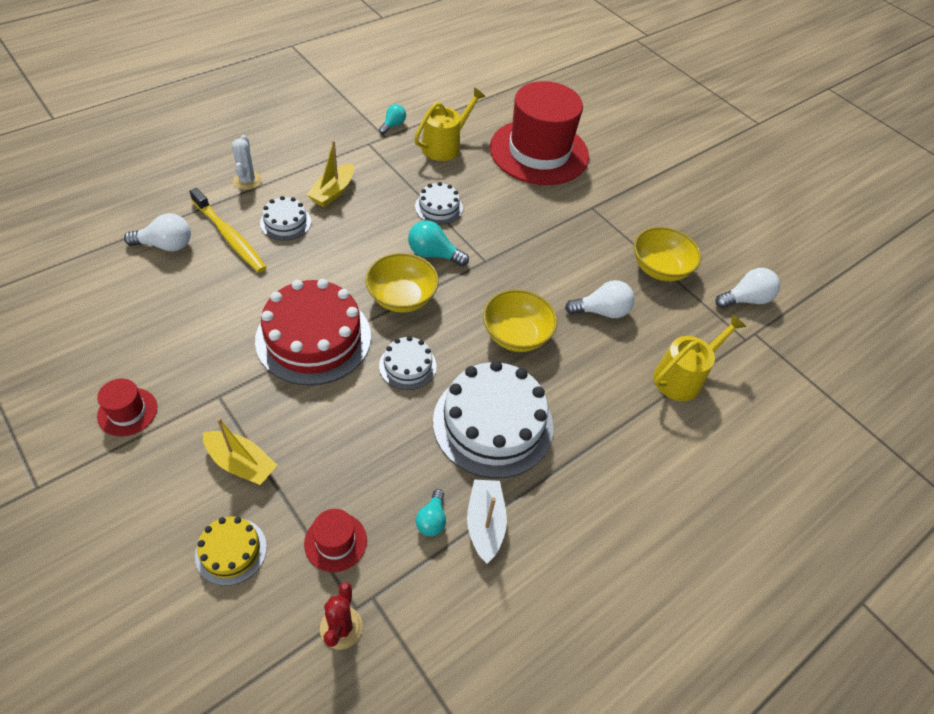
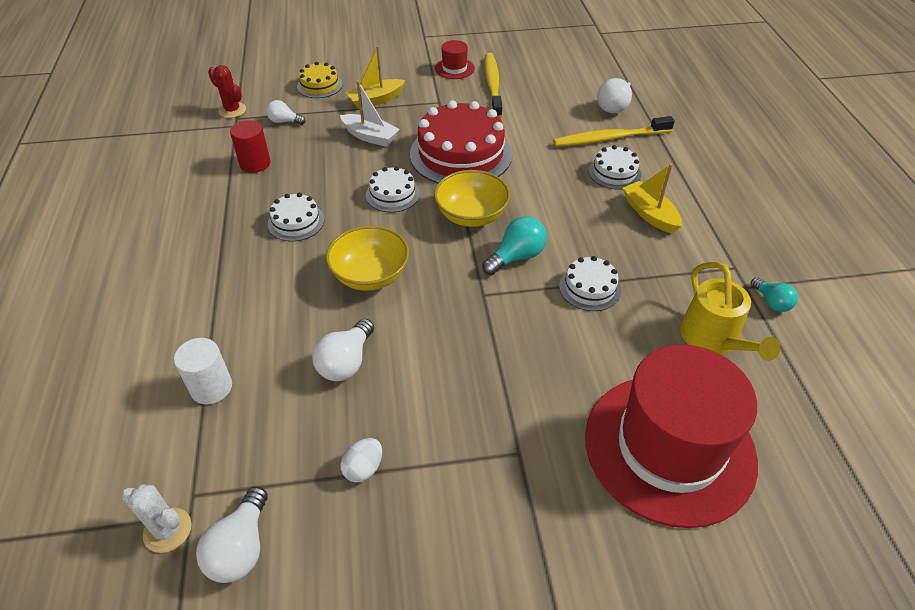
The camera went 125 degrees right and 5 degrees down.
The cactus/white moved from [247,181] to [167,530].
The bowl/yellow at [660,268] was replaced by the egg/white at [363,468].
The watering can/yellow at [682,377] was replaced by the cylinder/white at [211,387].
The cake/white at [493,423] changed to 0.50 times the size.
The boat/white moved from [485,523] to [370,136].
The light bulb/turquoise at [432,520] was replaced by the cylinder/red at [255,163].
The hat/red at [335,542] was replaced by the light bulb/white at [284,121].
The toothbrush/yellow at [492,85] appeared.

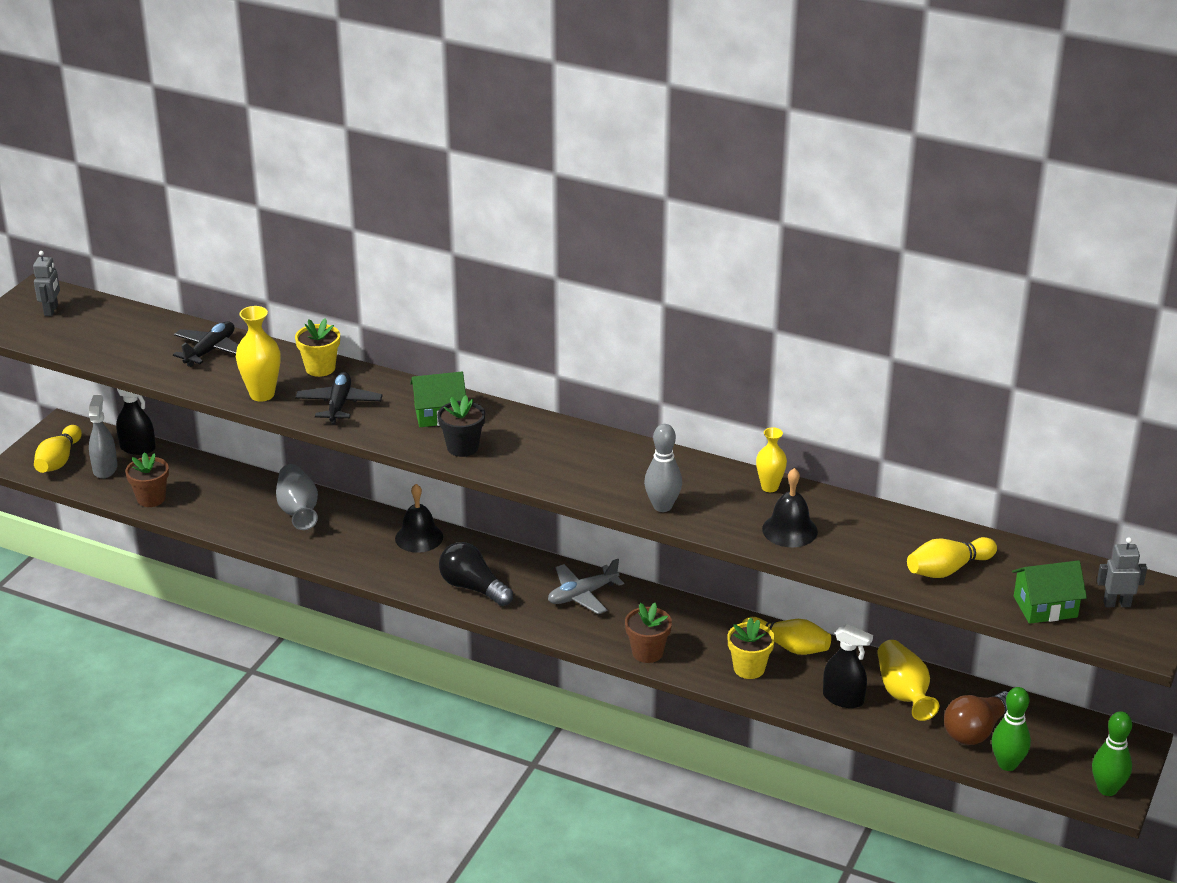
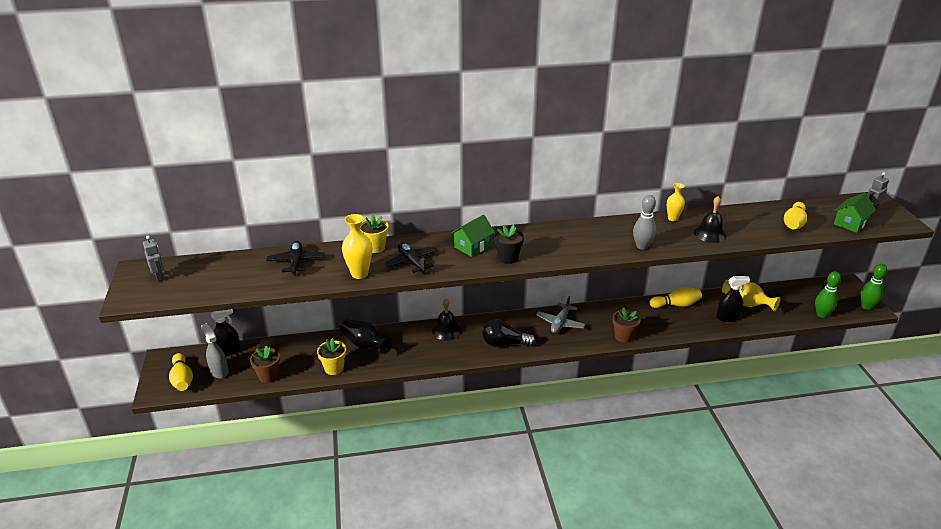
The camera went 35 degrees left and 0 degrees up.
The vase/grey at [298,510] became the vase/black at [364,344].
The flower pot/yellow moved from [749,668] to [334,368].
The light bulb/brown at [976,730] disappeared.

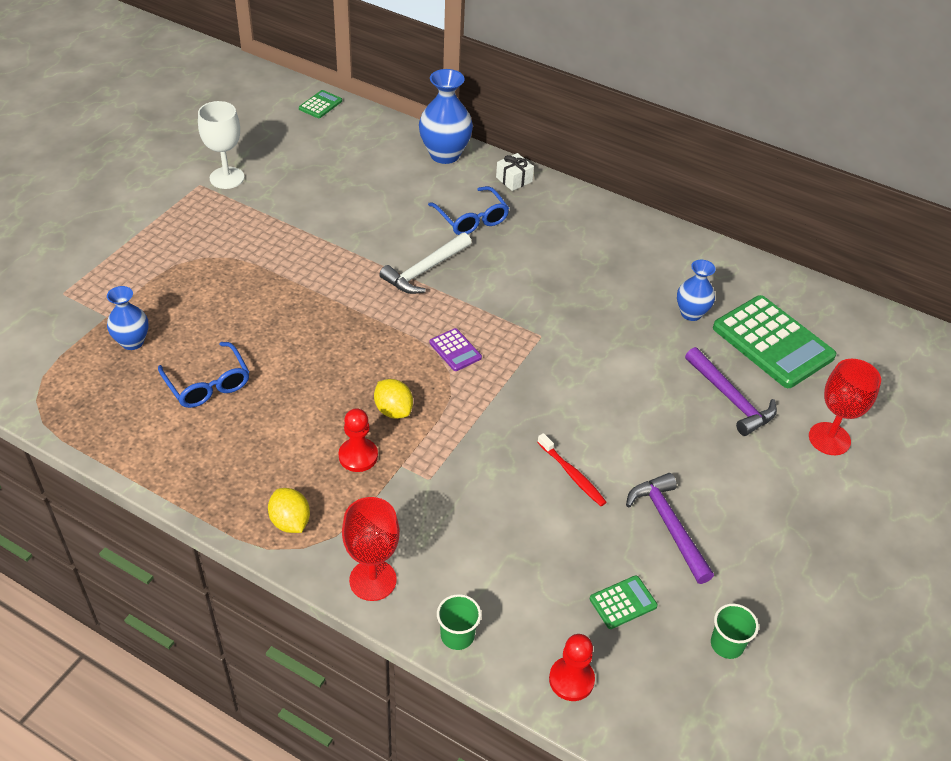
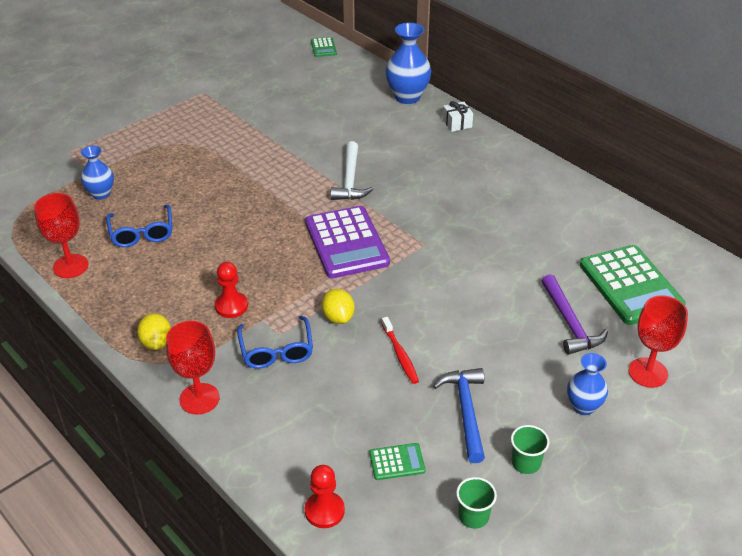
The camera went 20 degrees right and 5 degrees down.
The calculator/green at [320,105] turned 120 degrees clockwise.
The goblet/white at [227,178] disappeared.
The glasses/blue moved from [471,219] to [276,350].
The hammer/white at [425,270] turned 60 degrees counterclockwise.
The vase/blue moved from [691,313] to [583,406].
The calculator/purple at [455,350] changed to 2.22 times the size.
The lemon/yellow moved from [393,410] to [338,317].
The hammer/purple at [668,526] became the hammer/blue at [465,411].
The cup/green moved from [457,635] to [526,463].
The goblet/red at [70,266] appeared.

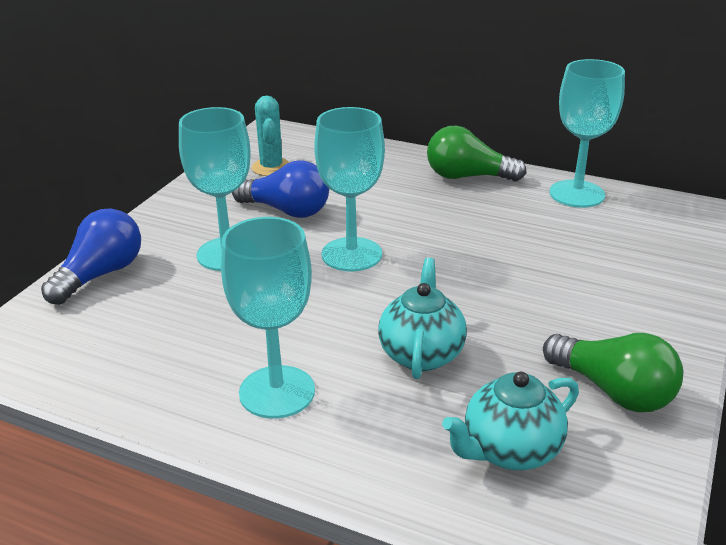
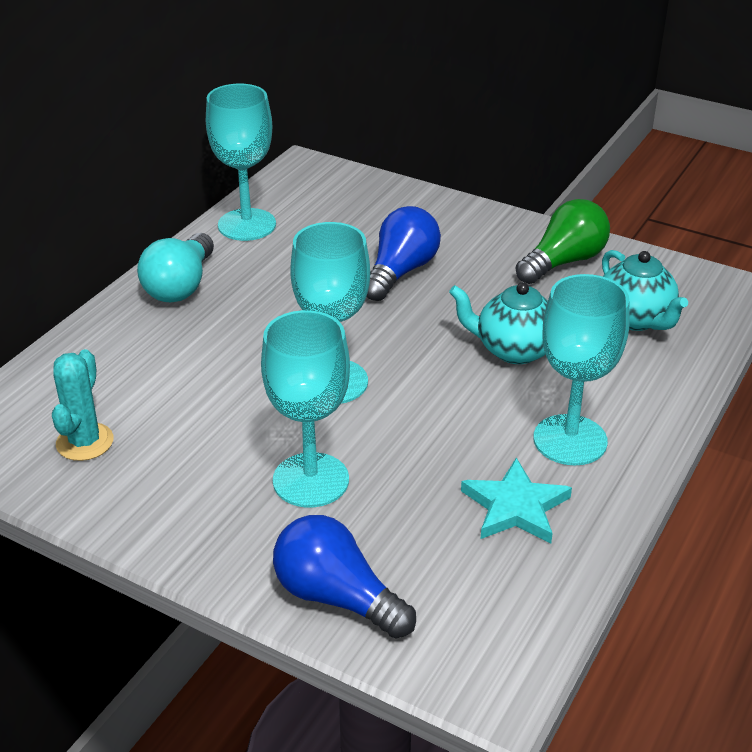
The camera went 85 degrees left and 5 degrees up.
The cactus/turquoise at [271,167] turned 75 degrees counterclockwise.
The light bulb/green at [468,177] became the light bulb/turquoise at [180,286].
The light bulb/blue moved from [286,210] to [400,272].
The star/turquoise at [515,507] appeared.

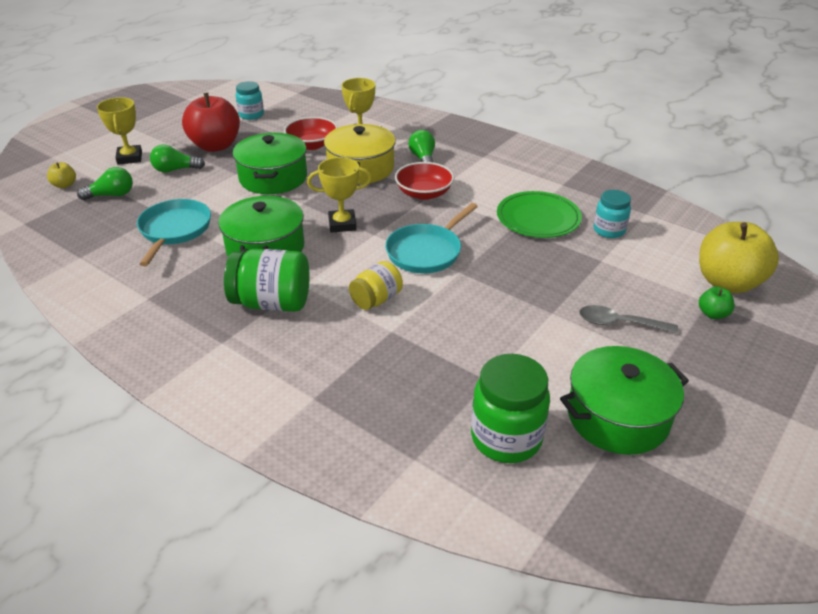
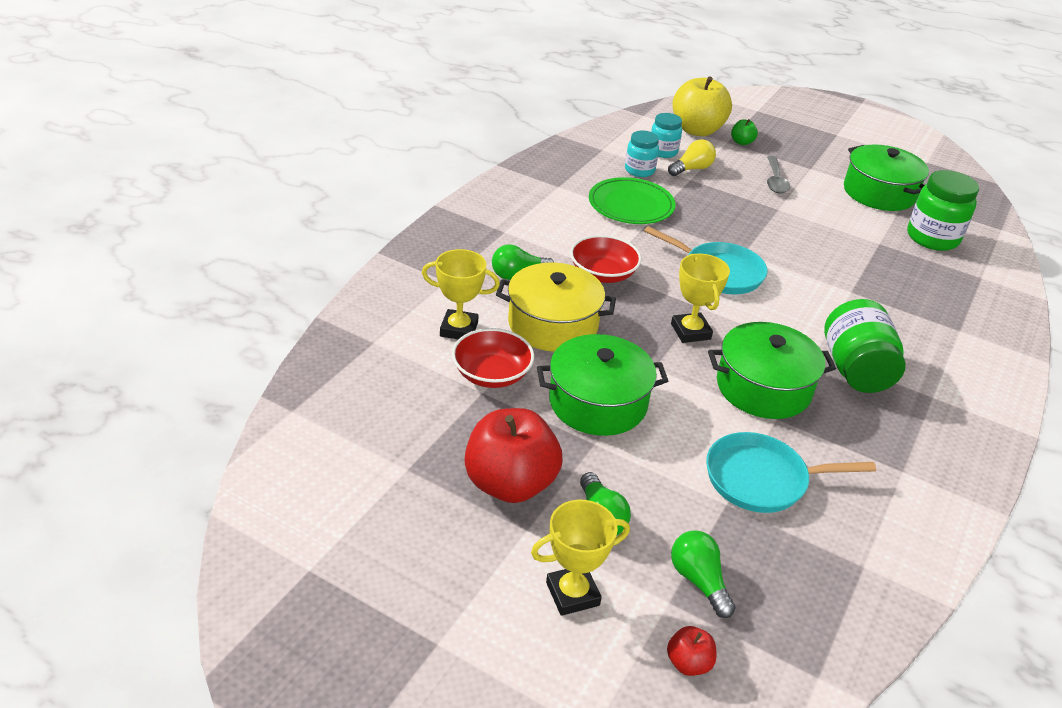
The camera went 100 degrees left and 0 degrees up.
The jar/turquoise moved from [251,115] to [663,152].
The apple/yellow at [65,185] became the apple/red at [688,663].
The jar/yellow at [376,299] disappeared.
The light bulb/yellow at [692,169] appeared.

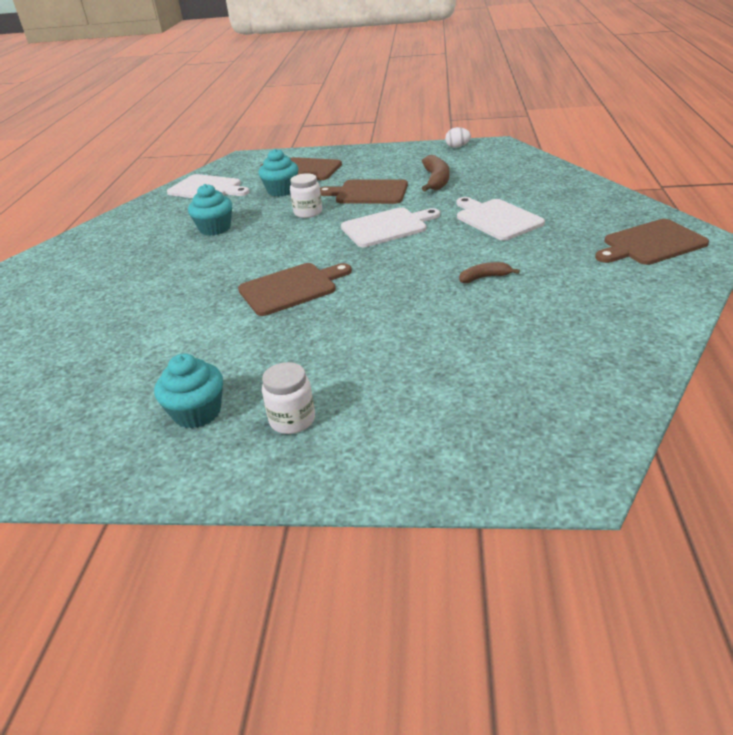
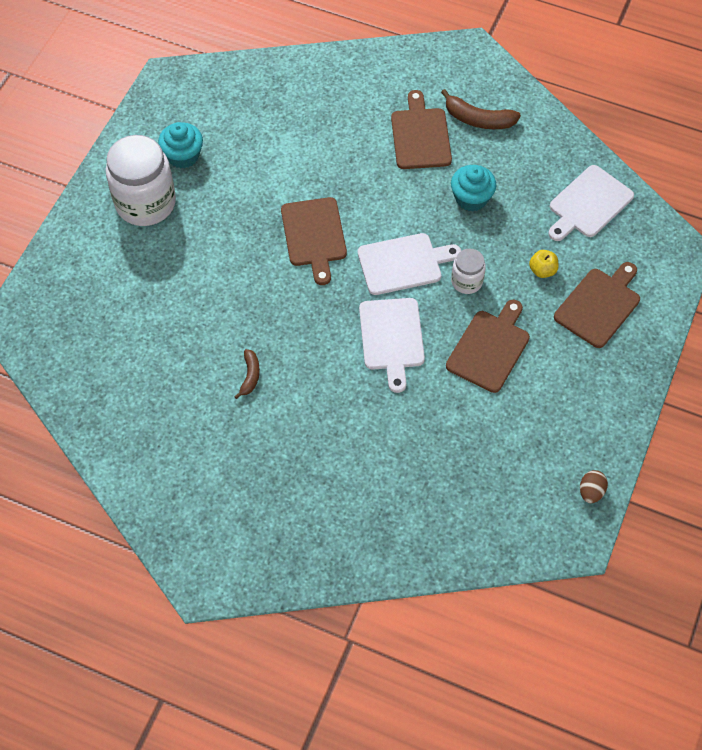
The camera went 105 degrees right and 25 degrees up.
The egg/white at [457,147] became the egg/brown at [591,492].
The cupcake/turquoise at [281,191] was replaced by the apple/yellow at [542,270].
The banana/brown moved from [436,180] to [478,119].
The cutting board/white moved from [496,219] to [403,263].
The cutting board/brown moved from [651,244] to [420,135].
The jar/white at [292,420] changed to 1.99 times the size.

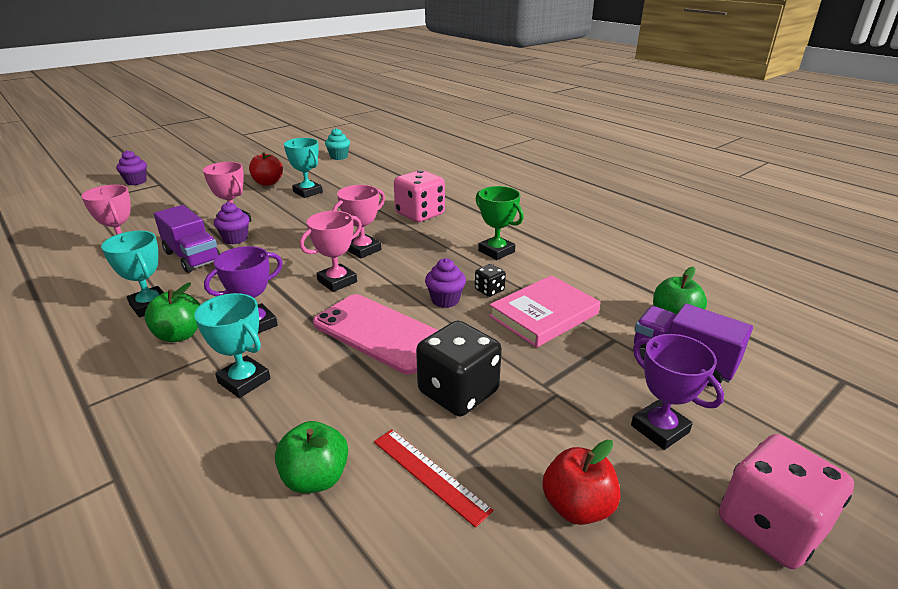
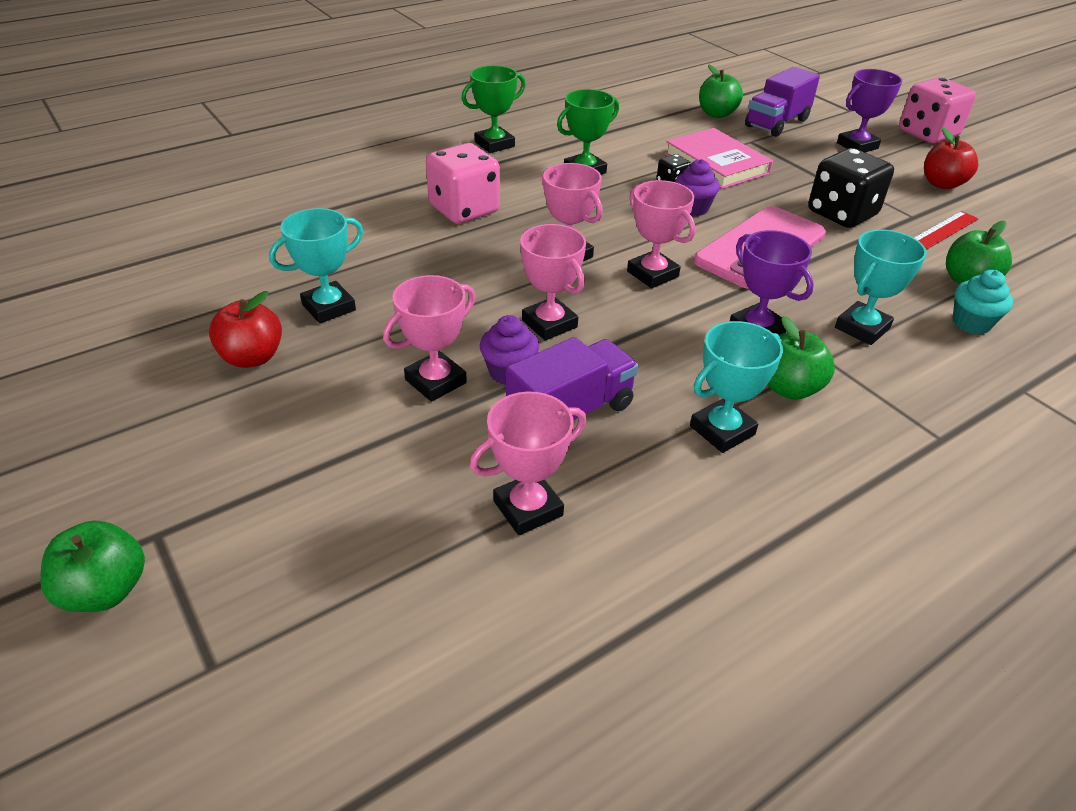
The camera went 85 degrees left and 10 degrees up.
The cupcake/turquoise moved from [339,157] to [971,323].
The cupcake/purple at [136,182] was replaced by the apple/green at [106,590].
The trophy/green at [494,144] appeared.
The trophy/pink at [549,324] appeared.

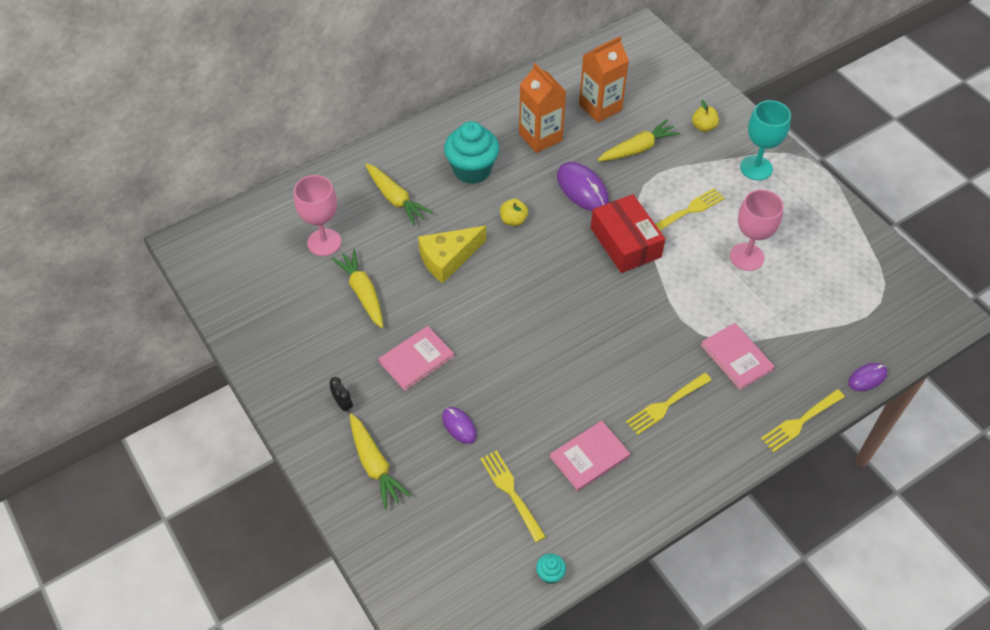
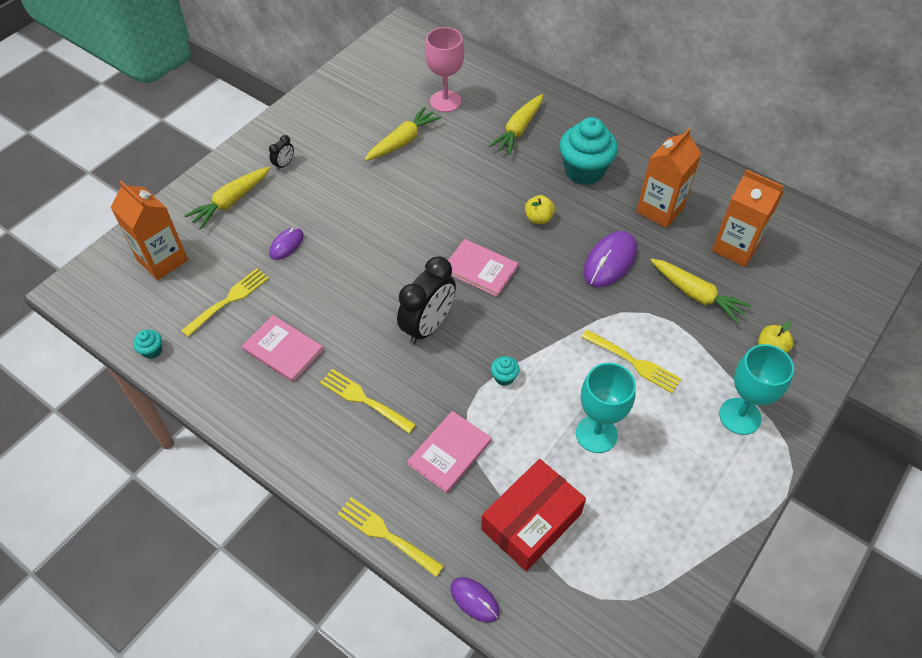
The camera went 70 degrees right and 0 degrees up.
The goblet/pink at [747,257] became the goblet/turquoise at [596,434].
The box/red moved from [625,242] to [531,521].
The cheese/yellow at [448,258] disappeared.
The book/pink moved from [416,359] to [480,269].
The carton/orange at [162,260] appeared.
The clock/black at [428,326] appeared.
The cupcake/turquoise at [504,377] appeared.

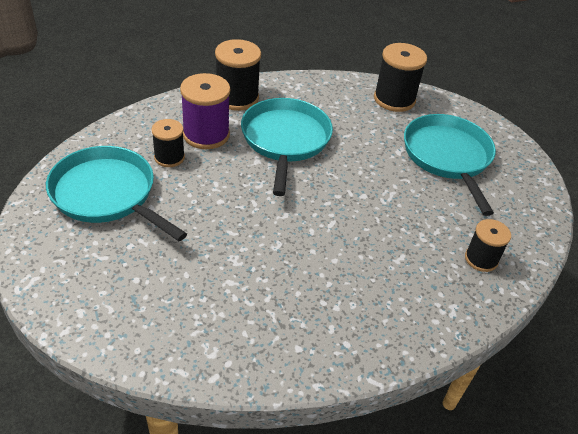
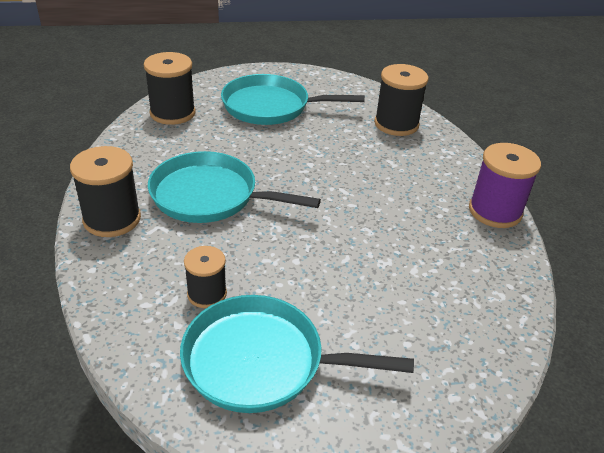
The camera went 75 degrees left and 5 degrees down.
The spool/purple moved from [206,135] to [495,211].
The pan/turquoise at [107,194] turned 45 degrees clockwise.
The spool/black at [481,259] changed to 1.61 times the size.

